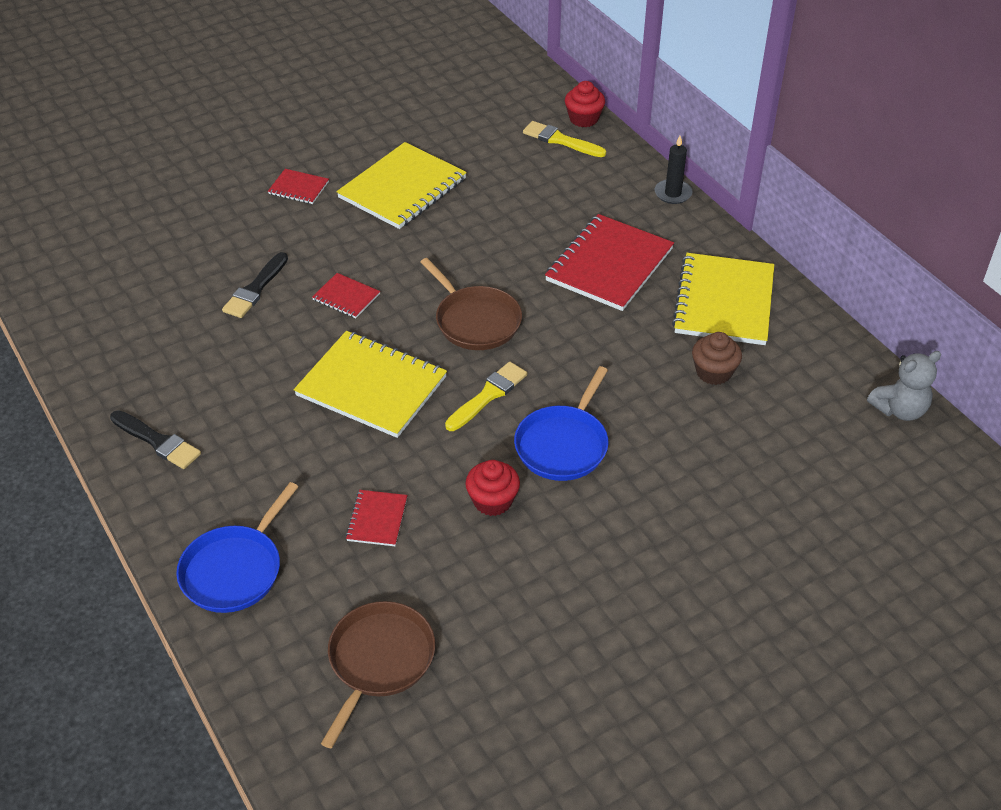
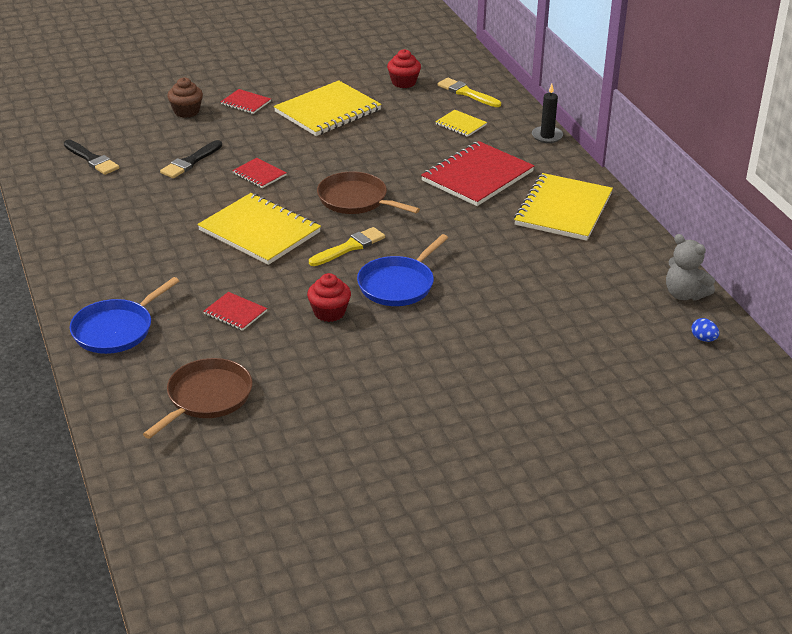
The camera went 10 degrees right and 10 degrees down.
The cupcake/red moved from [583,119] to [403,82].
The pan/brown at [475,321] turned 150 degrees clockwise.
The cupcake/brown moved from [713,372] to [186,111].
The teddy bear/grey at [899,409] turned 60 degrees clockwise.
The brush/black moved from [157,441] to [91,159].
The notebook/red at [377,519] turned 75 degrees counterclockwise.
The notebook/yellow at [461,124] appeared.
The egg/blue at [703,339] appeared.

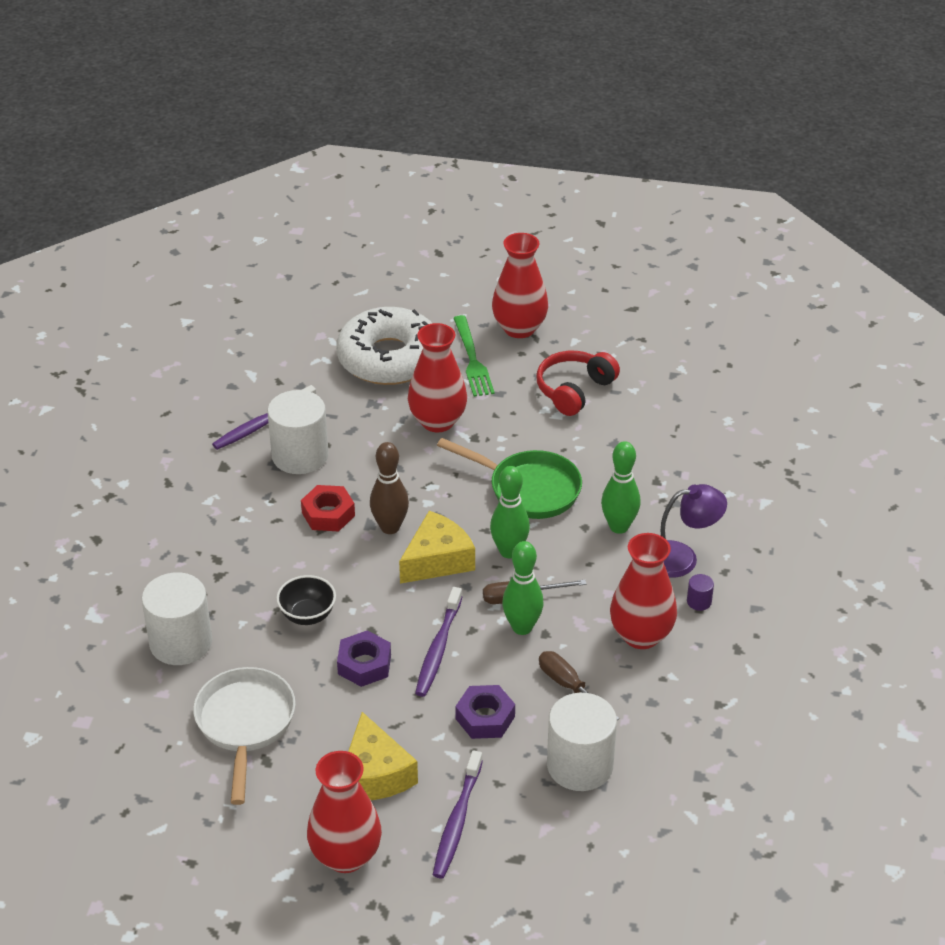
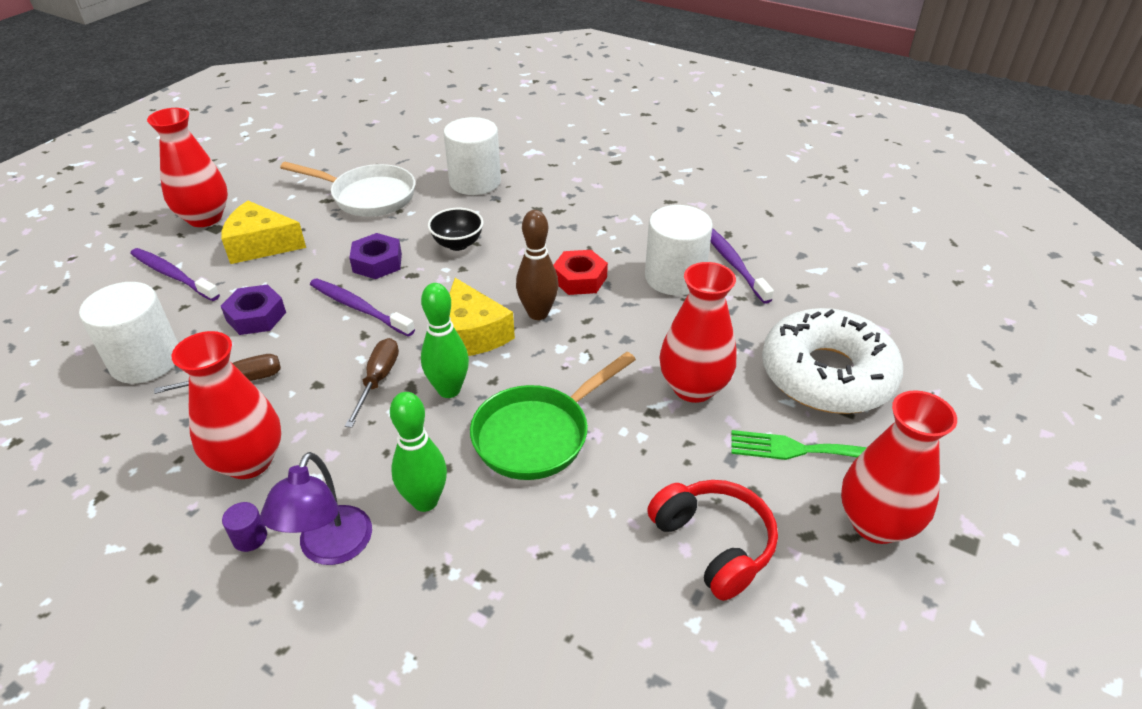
The camera went 110 degrees right and 0 degrees up.
The bowling pin/green at [522,627] disappeared.

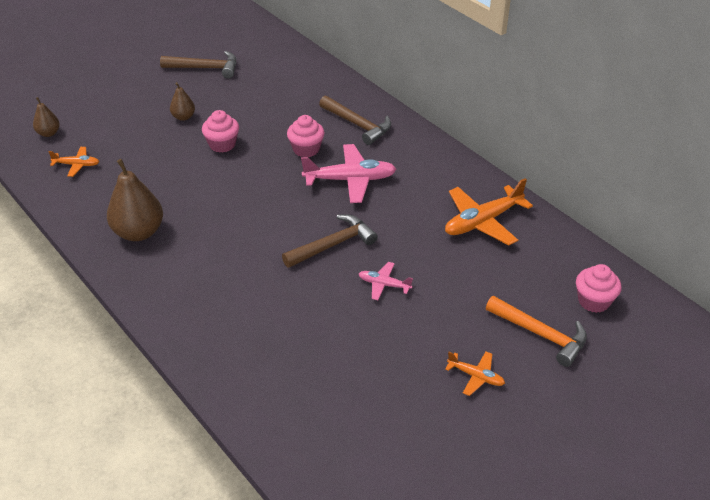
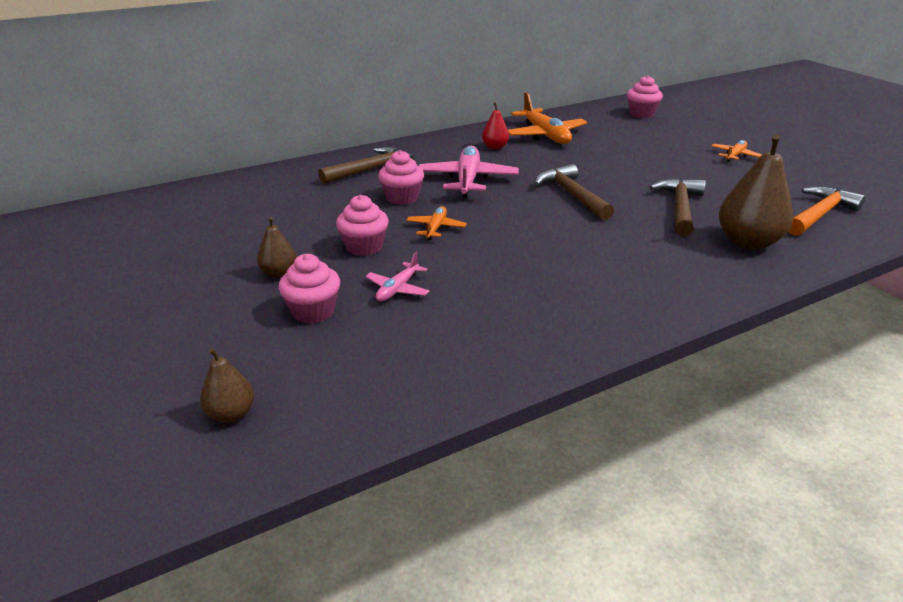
The camera went 80 degrees left and 10 degrees down.
The hammer/brown moved from [205,68] to [679,208].
The plane/orange moved from [77,165] to [436,228].
The pear/brown moved from [139,232] to [747,242].
The plane/pink moved from [384,285] to [397,289].
The hammer/orange moved from [541,334] to [819,214].
The pear/red at [495,147] appeared.
The cupcake/pink at [313,311] appeared.

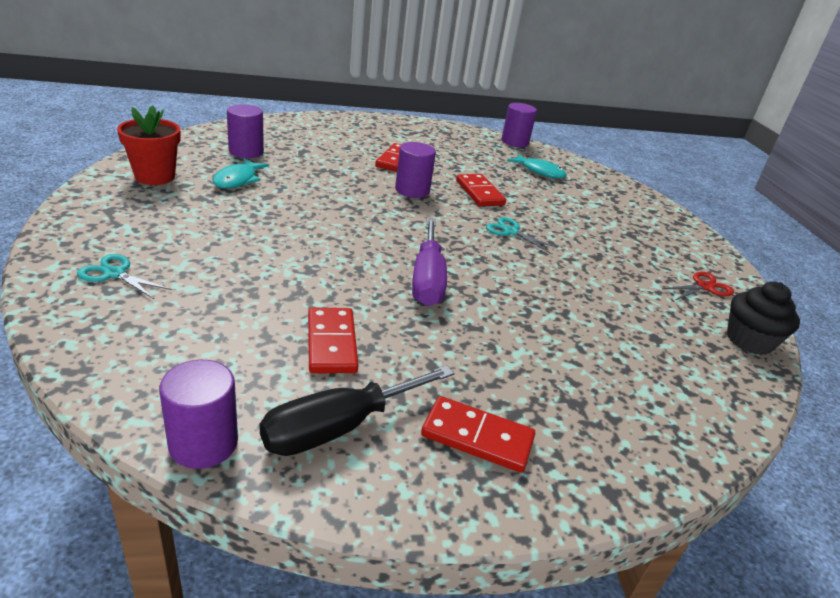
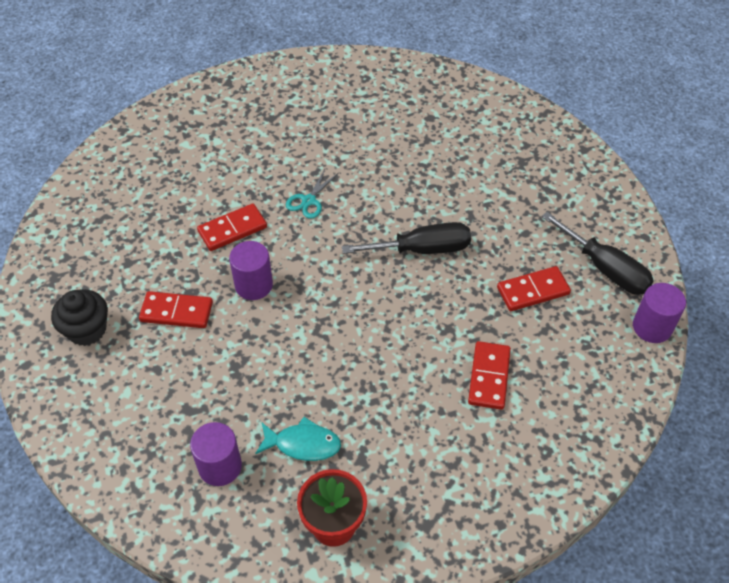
The camera went 95 degrees left and 20 degrees up.
The cylinder/purple at [514,142] disappeared.
The fish/turquoise at [540,171] disappeared.
The screwdriver/purple at [427,280] became the screwdriver/black at [422,249].
The scissors/turquoise at [114,274] disappeared.
The scissors/red at [704,287] disappeared.
The cupcake/black moved from [749,341] to [87,330].
The domino/red moved from [477,437] to [489,377].

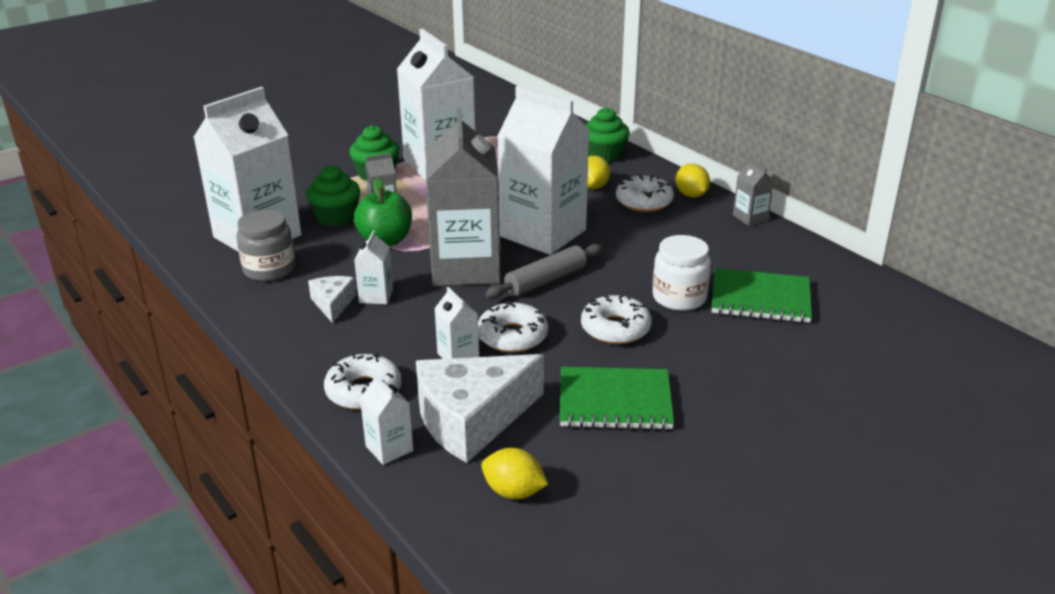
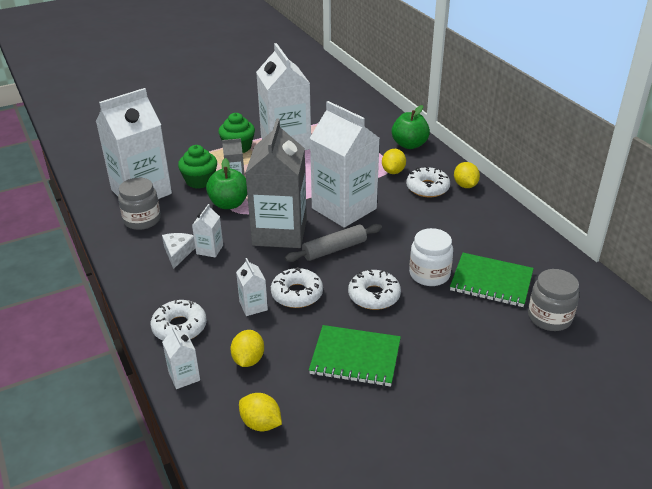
The camera went 10 degrees right and 5 degrees up.
The cupcake/green at [604,155] was replaced by the apple/green at [409,145].
The carton/grey at [750,218] disappeared.
The cheese/white at [472,419] was replaced by the lemon/yellow at [248,360].
The jar/grey at [549,317] appeared.

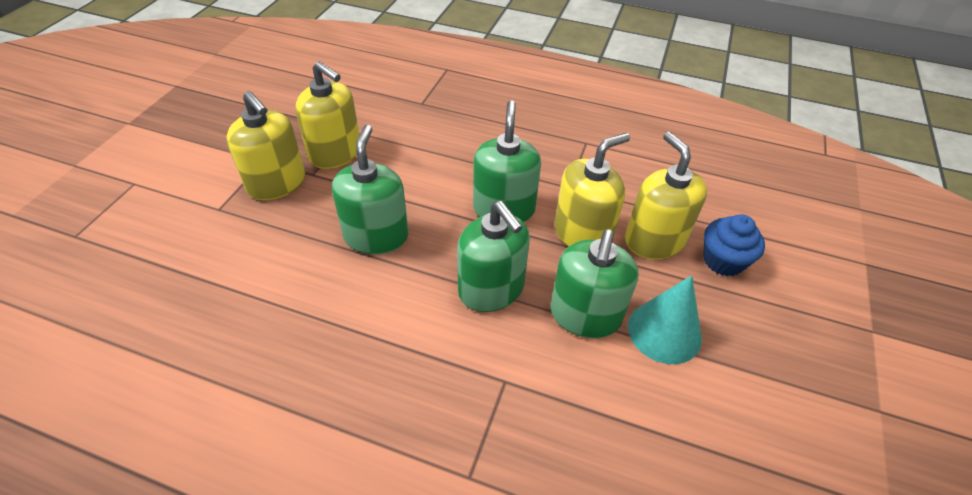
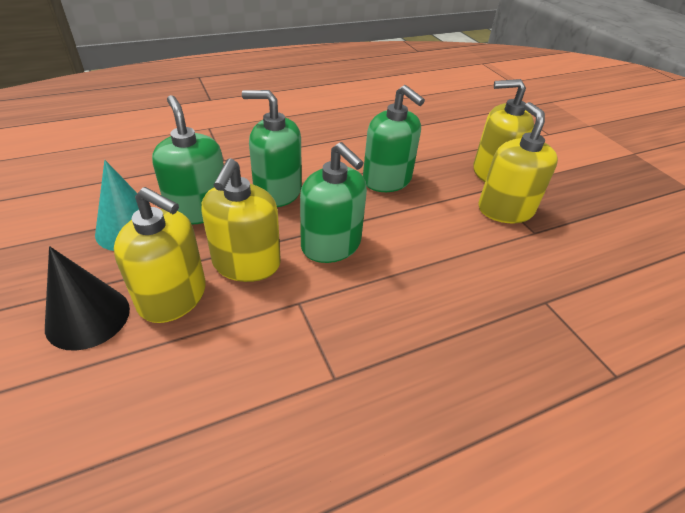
The camera went 135 degrees right and 5 degrees down.
The soap dispenser/yellow at [335,153] turned 90 degrees clockwise.
The cupcake/blue at [723,261] was replaced by the cone/black at [88,317].

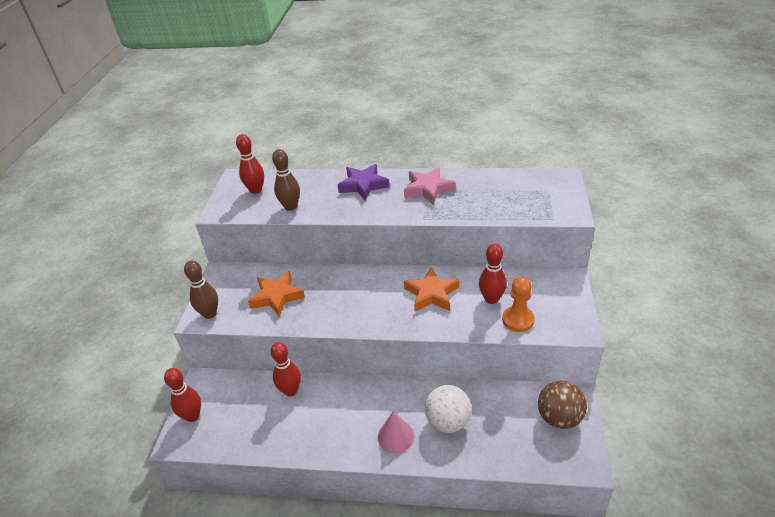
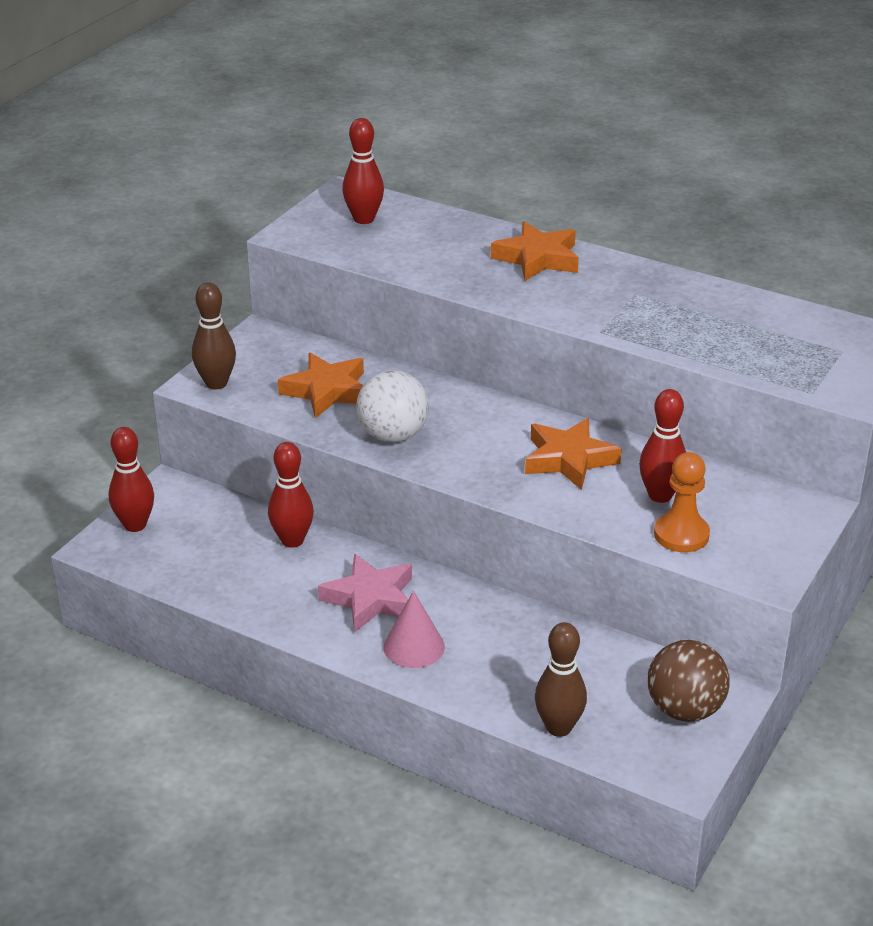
The camera went 20 degrees right and 5 degrees down.
The bowling pin/brown moved from [290,207] to [559,727].
The star/purple at [363,185] became the star/orange at [537,258].
The star/pink moved from [428,189] to [370,599].
The ball/white moved from [448,421] to [393,436].

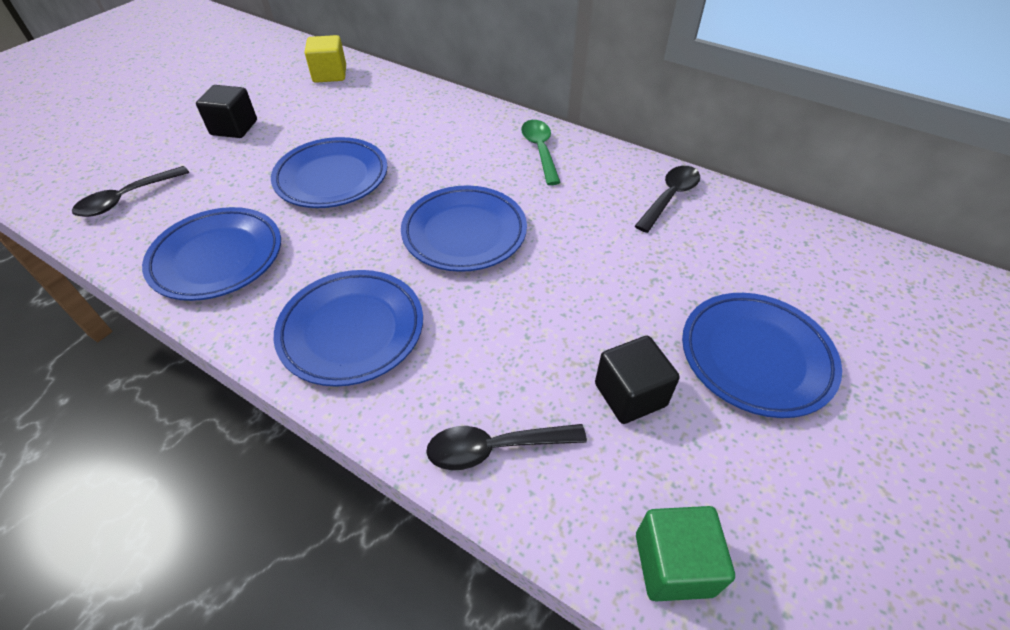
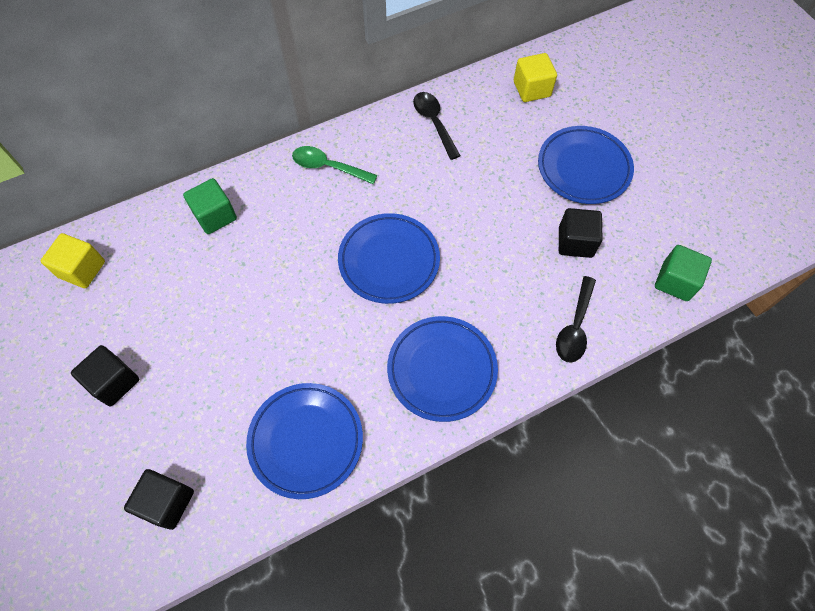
The camera went 60 degrees left and 15 degrees up.
The plate/blue at [332,178] disappeared.
The spoon/black at [127,199] was replaced by the cube/black at [167,502].
The cube/yellow at [531,89] appeared.
The cube/green at [215,216] appeared.

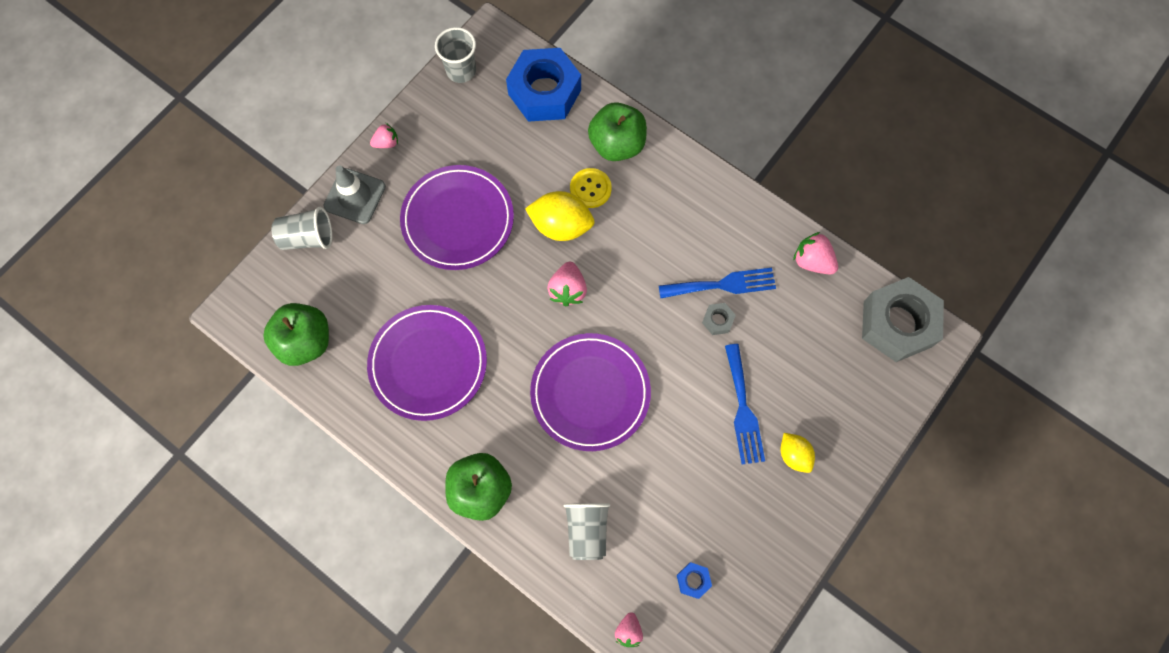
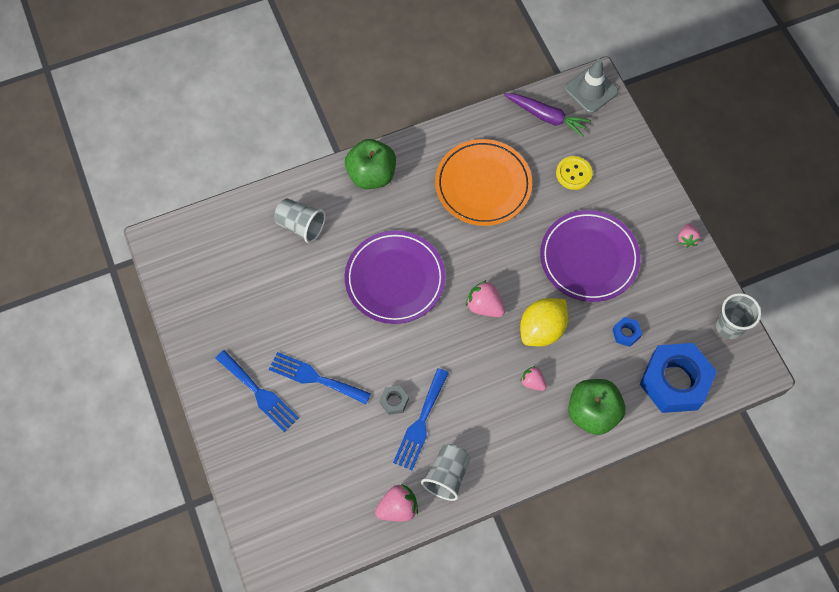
The camera went 120 degrees right and 5 degrees down.
The traffic cone/grey moved from [355,196] to [591,90].
The button/yellow moved from [590,189] to [573,173].
The cup/grey moved from [308,237] to [447,475].
The nut/grey at [897,324] disappeared.
The apple/green at [305,341] was replaced by the carrot/purple at [546,117].
The plate/purple at [428,363] became the plate/orange at [483,185].
The lemon/yellow at [794,455] was replaced by the fork/blue at [259,393].
The nut/blue moved from [693,580] to [626,333].
The strawberry/pink moved from [628,631] to [532,382].

